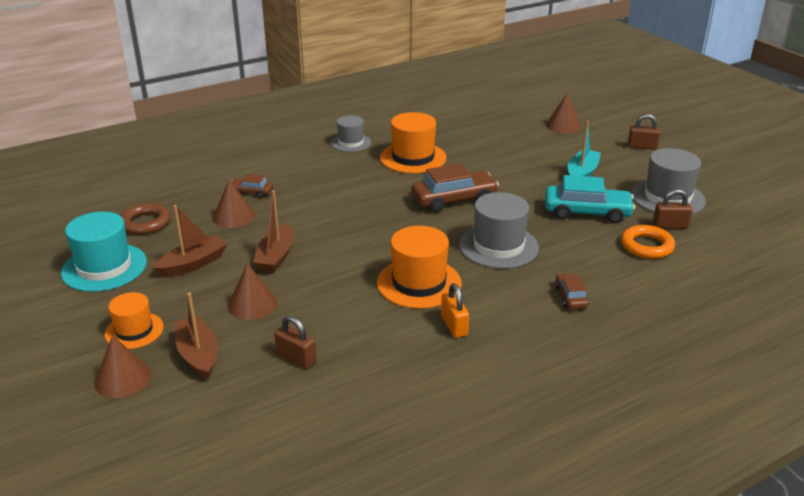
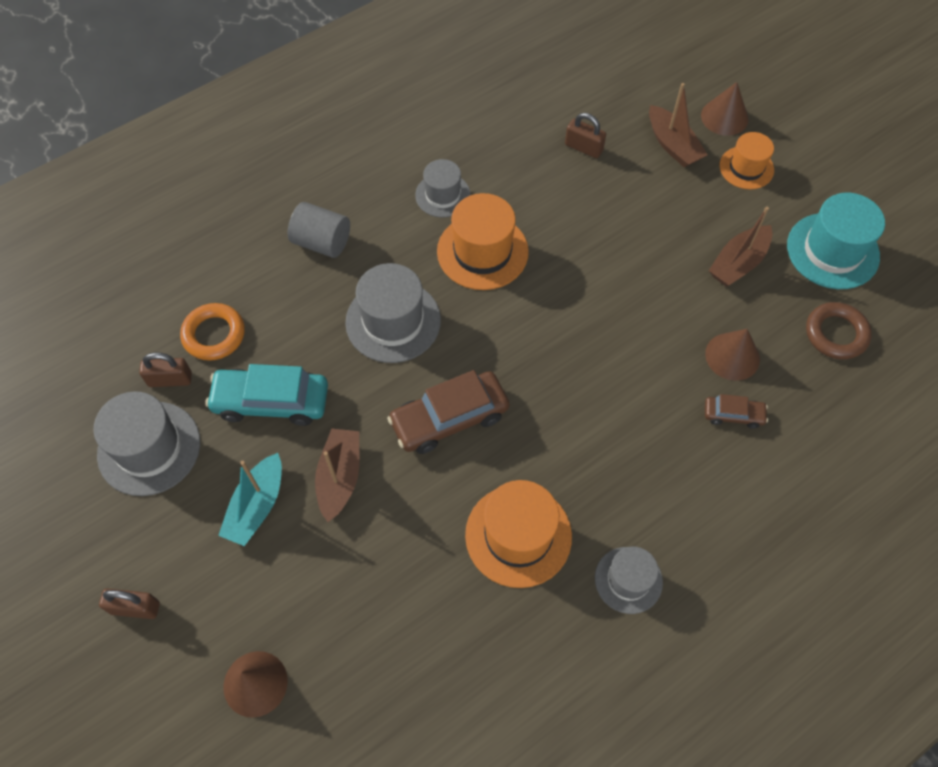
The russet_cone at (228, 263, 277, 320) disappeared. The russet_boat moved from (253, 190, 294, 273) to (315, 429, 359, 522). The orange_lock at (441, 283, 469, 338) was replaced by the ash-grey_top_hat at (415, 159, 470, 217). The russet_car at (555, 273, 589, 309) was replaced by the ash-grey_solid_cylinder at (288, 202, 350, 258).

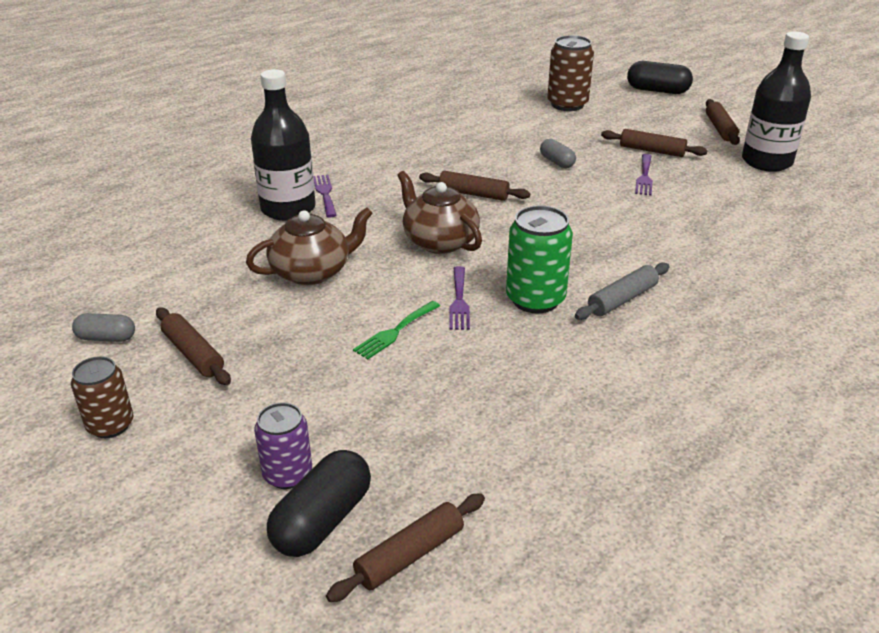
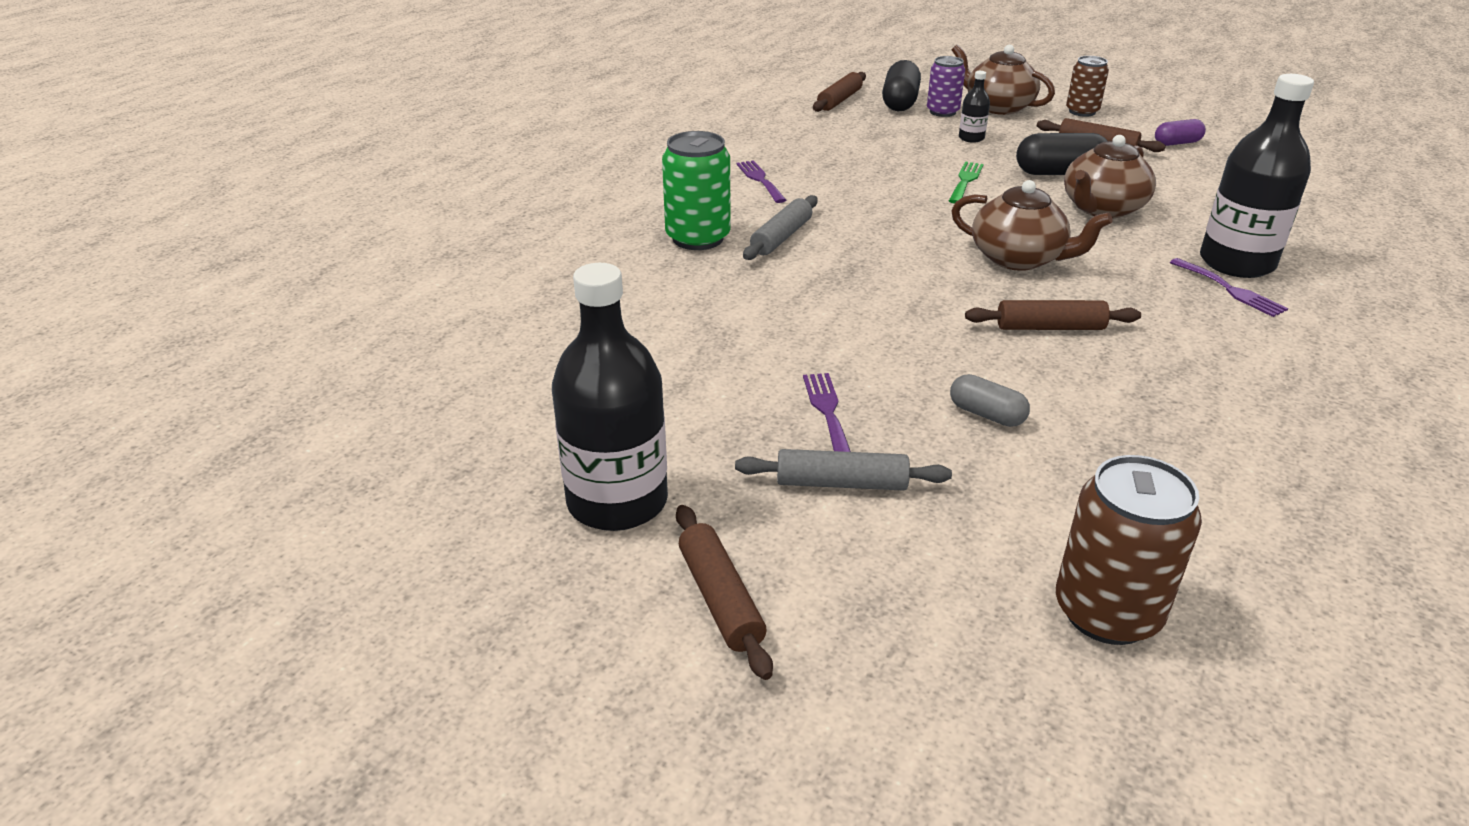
The ash-grey_pill_shape at (72, 313, 135, 342) became the violet_pill_shape at (1155, 119, 1206, 146). The violet_fork moved from (449, 266, 470, 330) to (736, 160, 786, 203). The emerald_can moved from (506, 205, 573, 314) to (662, 131, 730, 250). The russet_dough_roller at (601, 129, 708, 157) became the ash-grey_dough_roller at (735, 449, 952, 491). The ebony_pill_shape moved from (627, 61, 693, 94) to (1016, 133, 1107, 175). The russet_tea_pot at (952, 45, 1055, 115) appeared. The ebony_flask at (959, 71, 990, 143) appeared.

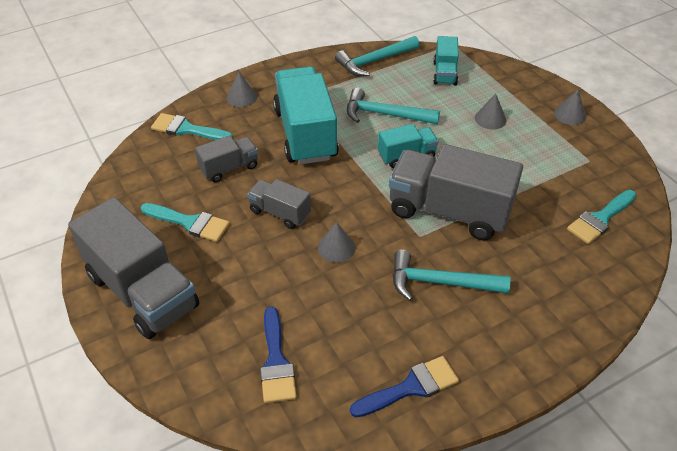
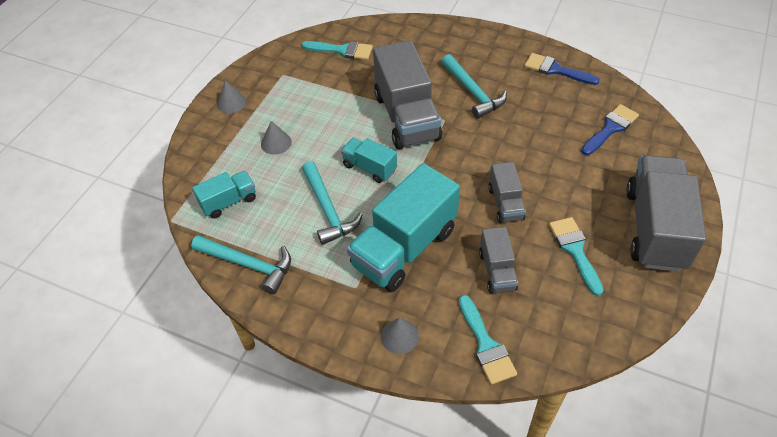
The ash-grey_toy_truck at (195, 135, 258, 182) turned 120 degrees counterclockwise. The ash-grey_cone at (318, 222, 355, 262) disappeared.

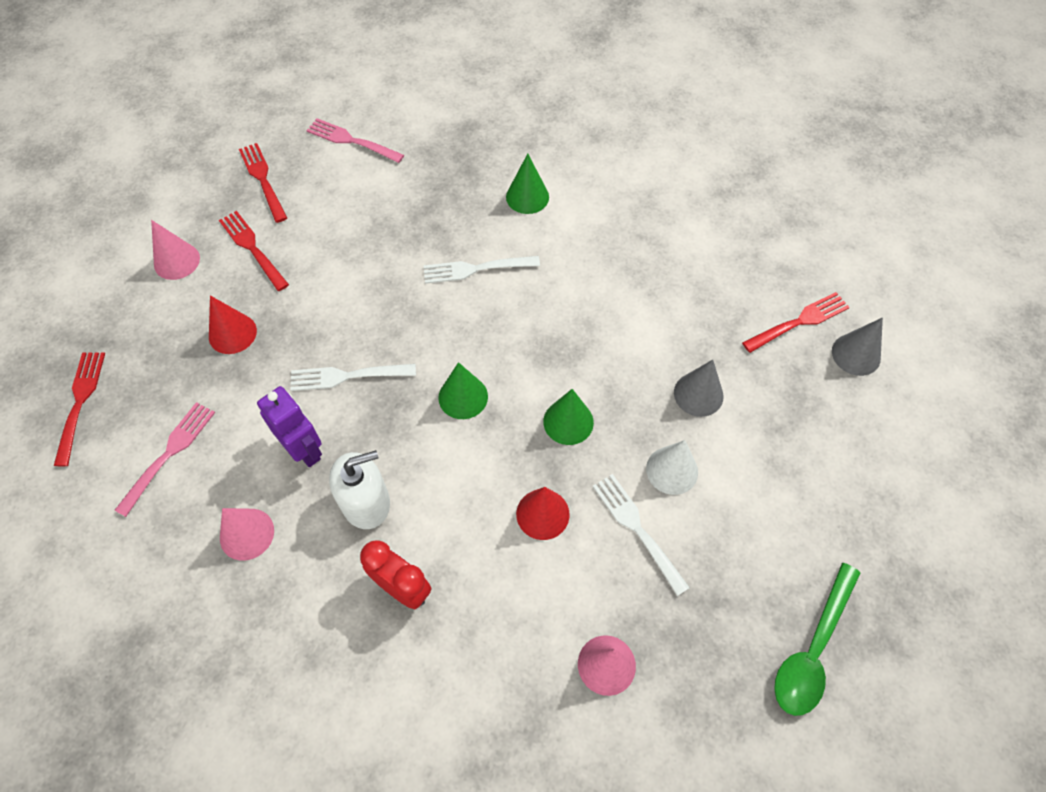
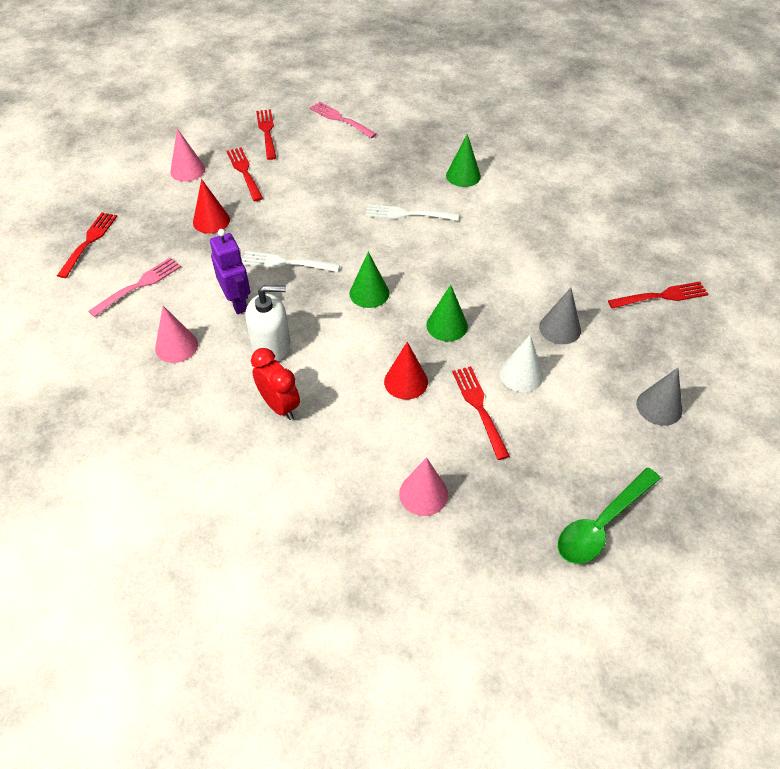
The pure_white_fork at (593, 474, 690, 596) became the crimson_fork at (452, 366, 510, 460). The ash-grey_cone moved from (832, 318, 883, 376) to (636, 368, 682, 426).

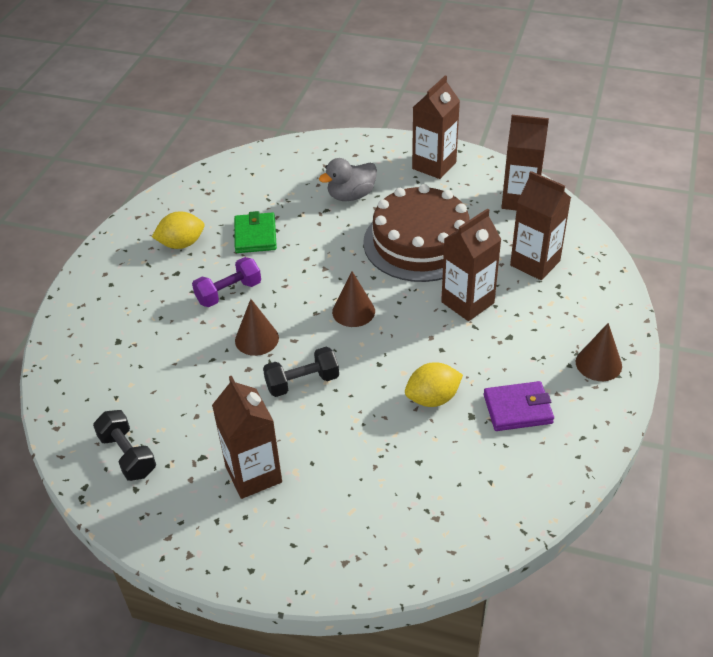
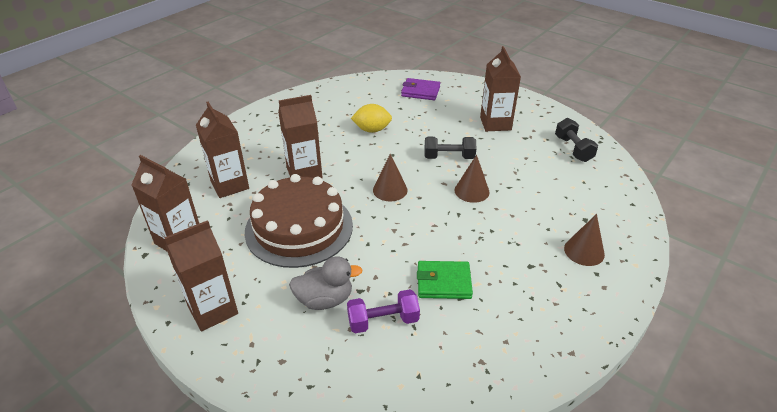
The bright_yellow_lemon at (152, 211, 204, 249) disappeared. The violet_free_weight moved from (192, 257, 261, 307) to (347, 289, 420, 333). The emerald_card_wallet at (234, 211, 277, 253) turned 75 degrees clockwise. The violet_card_wallet moved from (484, 381, 554, 431) to (401, 78, 440, 100). The russet_cone moved from (576, 323, 622, 381) to (564, 214, 605, 266).

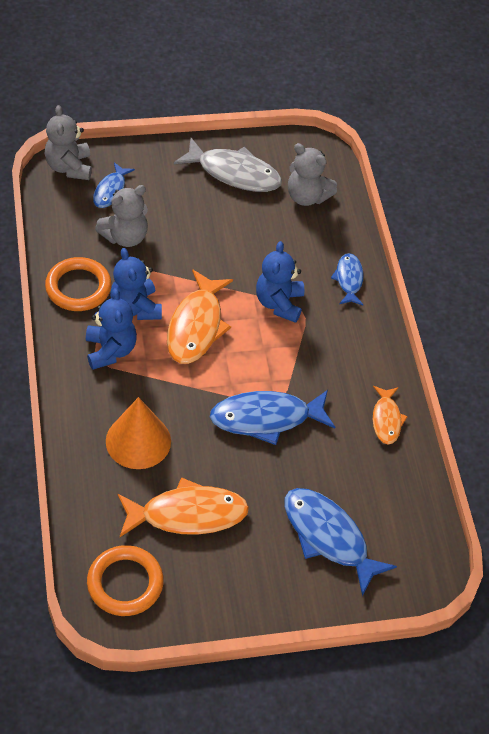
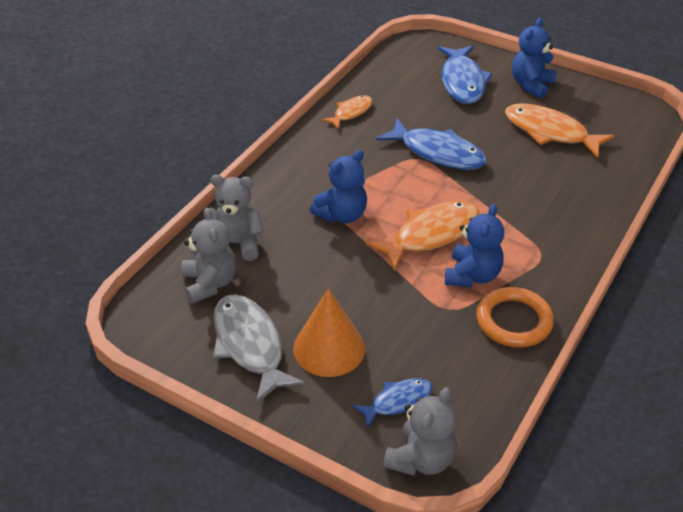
The cobalt_teddy_bear moved from (86, 288, 137, 370) to (512, 18, 557, 99). The orange_ring at (87, 545, 164, 616) disappeared. The ash-grey_teddy_bear moved from (95, 185, 148, 247) to (210, 175, 264, 261). The orange_cone moved from (106, 397, 171, 469) to (293, 289, 365, 377). The cobalt_fish at (331, 253, 364, 305) disappeared.

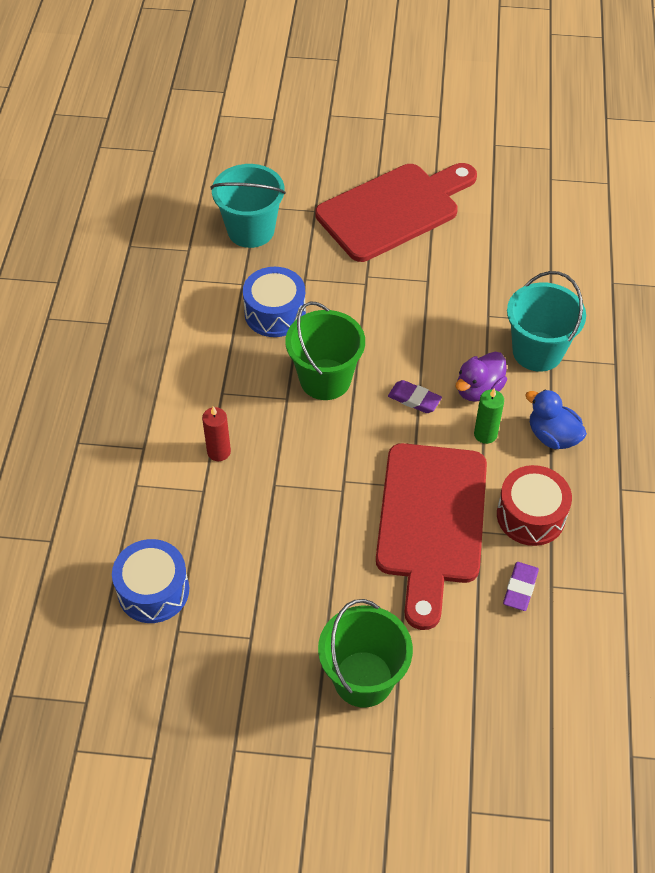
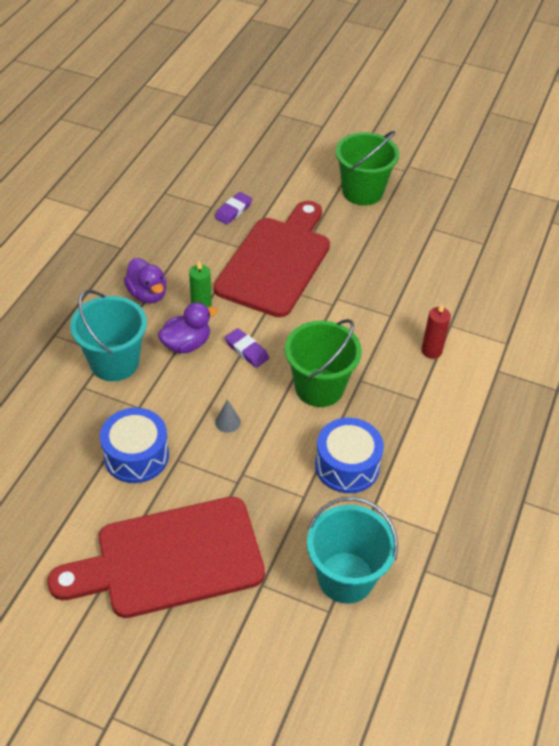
The cobalt_drum moved from (112, 539, 189, 623) to (100, 408, 169, 483). The crimson_drum at (497, 465, 572, 546) disappeared. The cobalt_rubber_duck at (525, 390, 587, 449) became the violet_rubber_duck at (124, 258, 166, 304). The ash-grey_cone at (215, 399, 241, 433) appeared.

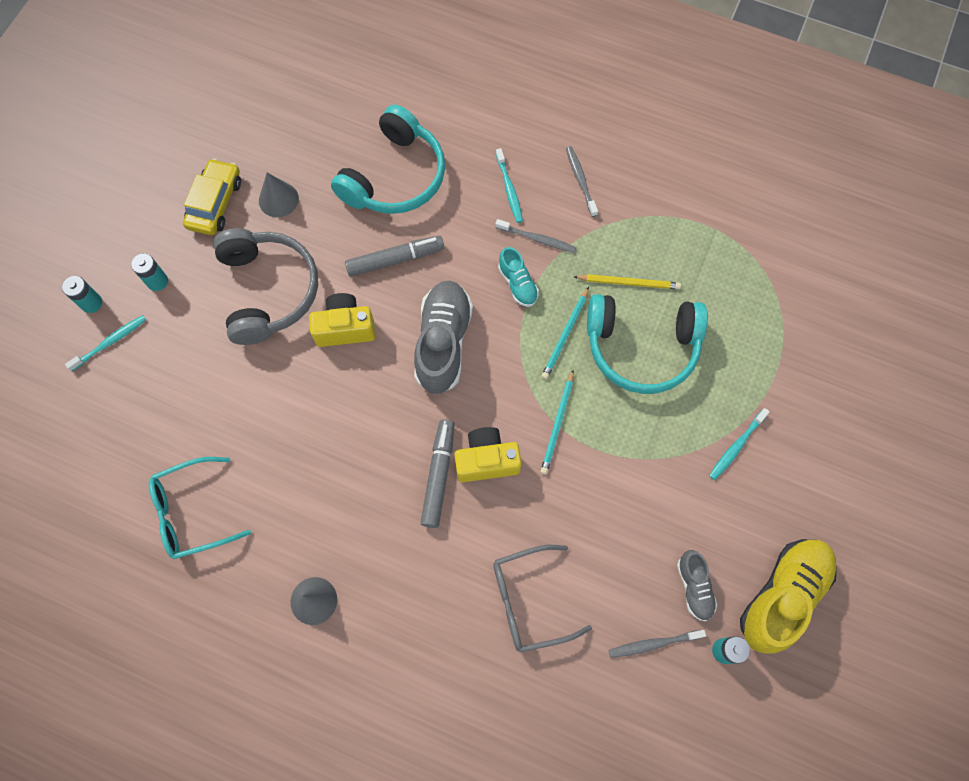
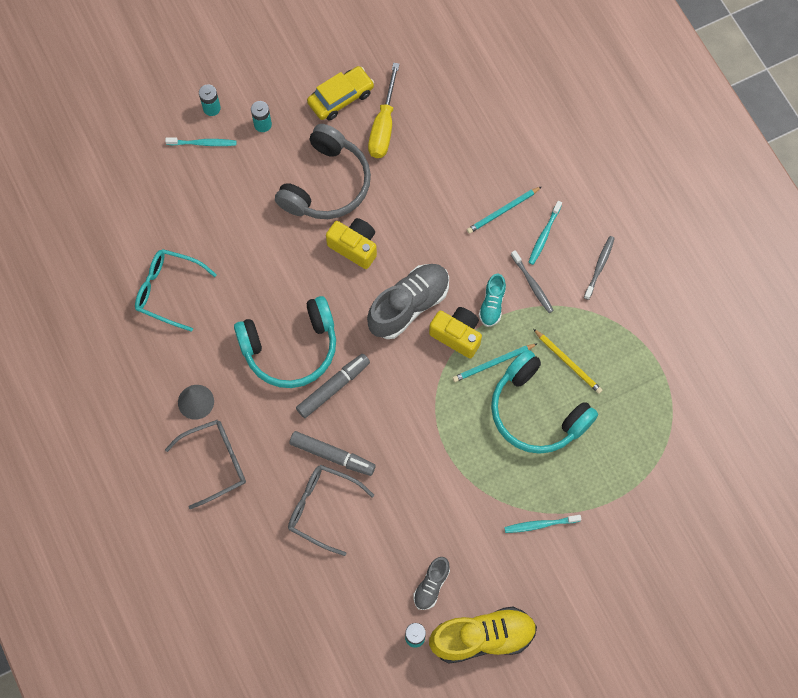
The ash-grey_cone at (259, 173, 299, 218) was replaced by the bright_yellow_screwdriver at (368, 63, 400, 158). The teal_headphones moved from (331, 105, 445, 214) to (234, 296, 336, 388). The ash-grey_marker_pen moved from (345, 236, 444, 277) to (289, 431, 376, 476). The bright_yellow_photo_camera moved from (455, 427, 521, 482) to (429, 307, 482, 359). The teal_lead_pencil moved from (540, 370, 574, 474) to (467, 186, 542, 234). The ash-grey_dental_brush at (609, 630, 706, 658) disappeared. The ash-grey_spectacles at (165, 420, 246, 509) appeared.

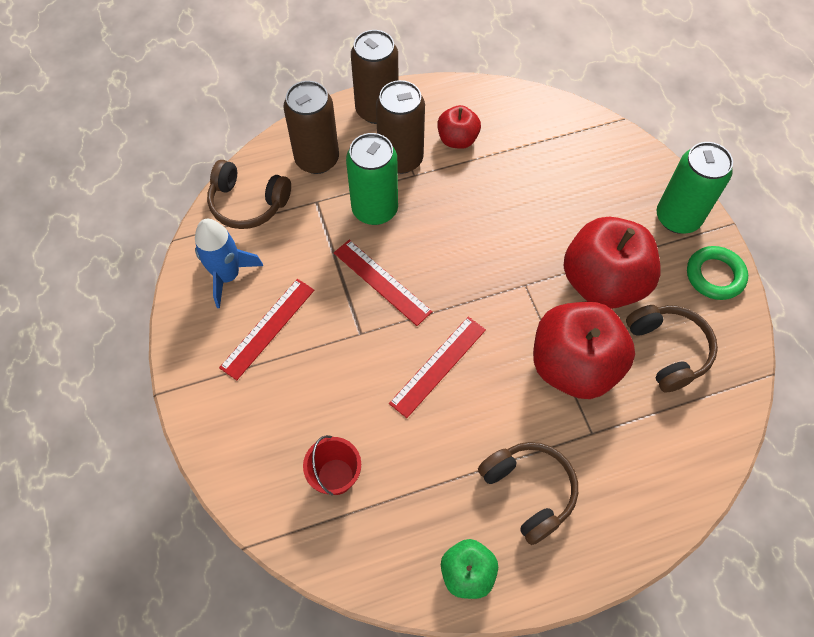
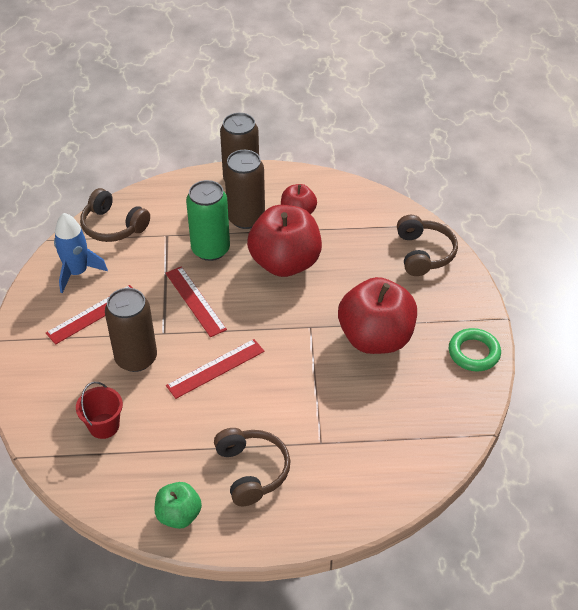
The russet_can moved from (284, 81, 339, 174) to (105, 288, 157, 372). The crimson_toy_apple moved from (533, 302, 635, 399) to (247, 205, 322, 277). The russet_headphones moved from (626, 305, 718, 392) to (397, 215, 458, 276). The emerald_can at (657, 142, 733, 234) disappeared.

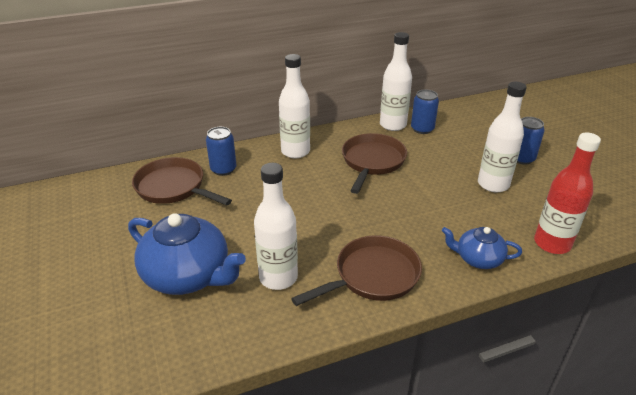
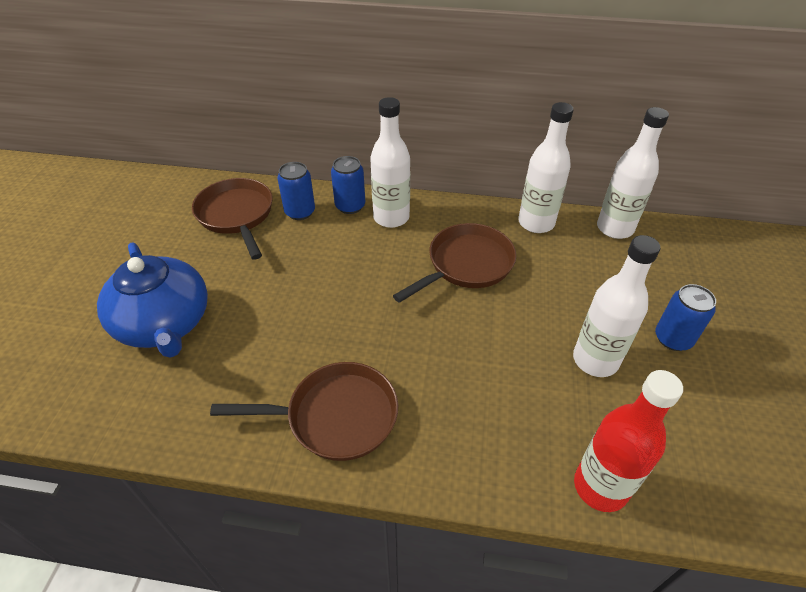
The pure_white_flask moved from (254, 163, 298, 290) to (597, 107, 669, 239). The cobalt_can moved from (411, 90, 439, 134) to (331, 156, 365, 214). The cobalt_tea_pot at (442, 227, 522, 269) disappeared.

